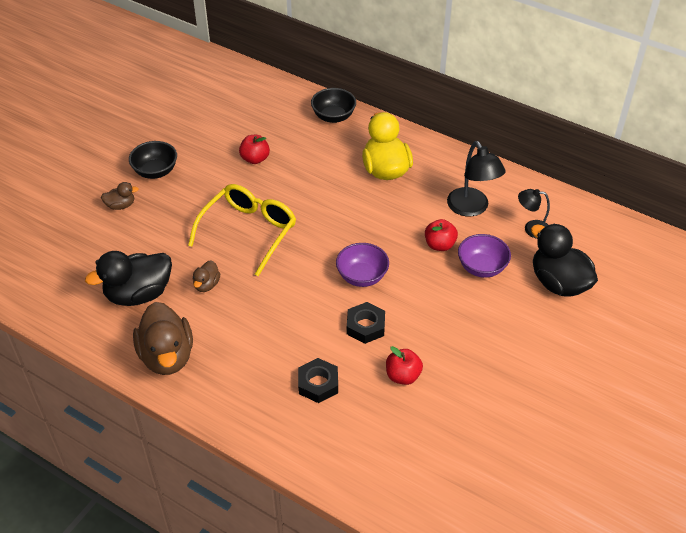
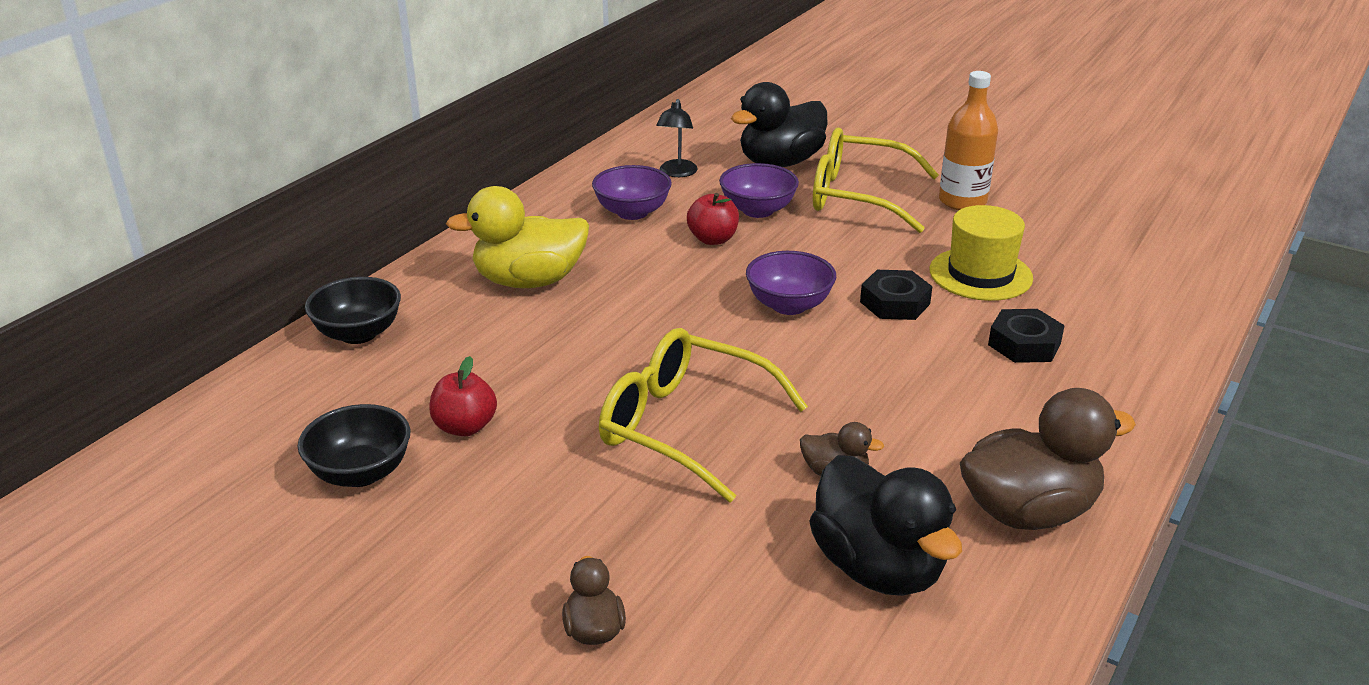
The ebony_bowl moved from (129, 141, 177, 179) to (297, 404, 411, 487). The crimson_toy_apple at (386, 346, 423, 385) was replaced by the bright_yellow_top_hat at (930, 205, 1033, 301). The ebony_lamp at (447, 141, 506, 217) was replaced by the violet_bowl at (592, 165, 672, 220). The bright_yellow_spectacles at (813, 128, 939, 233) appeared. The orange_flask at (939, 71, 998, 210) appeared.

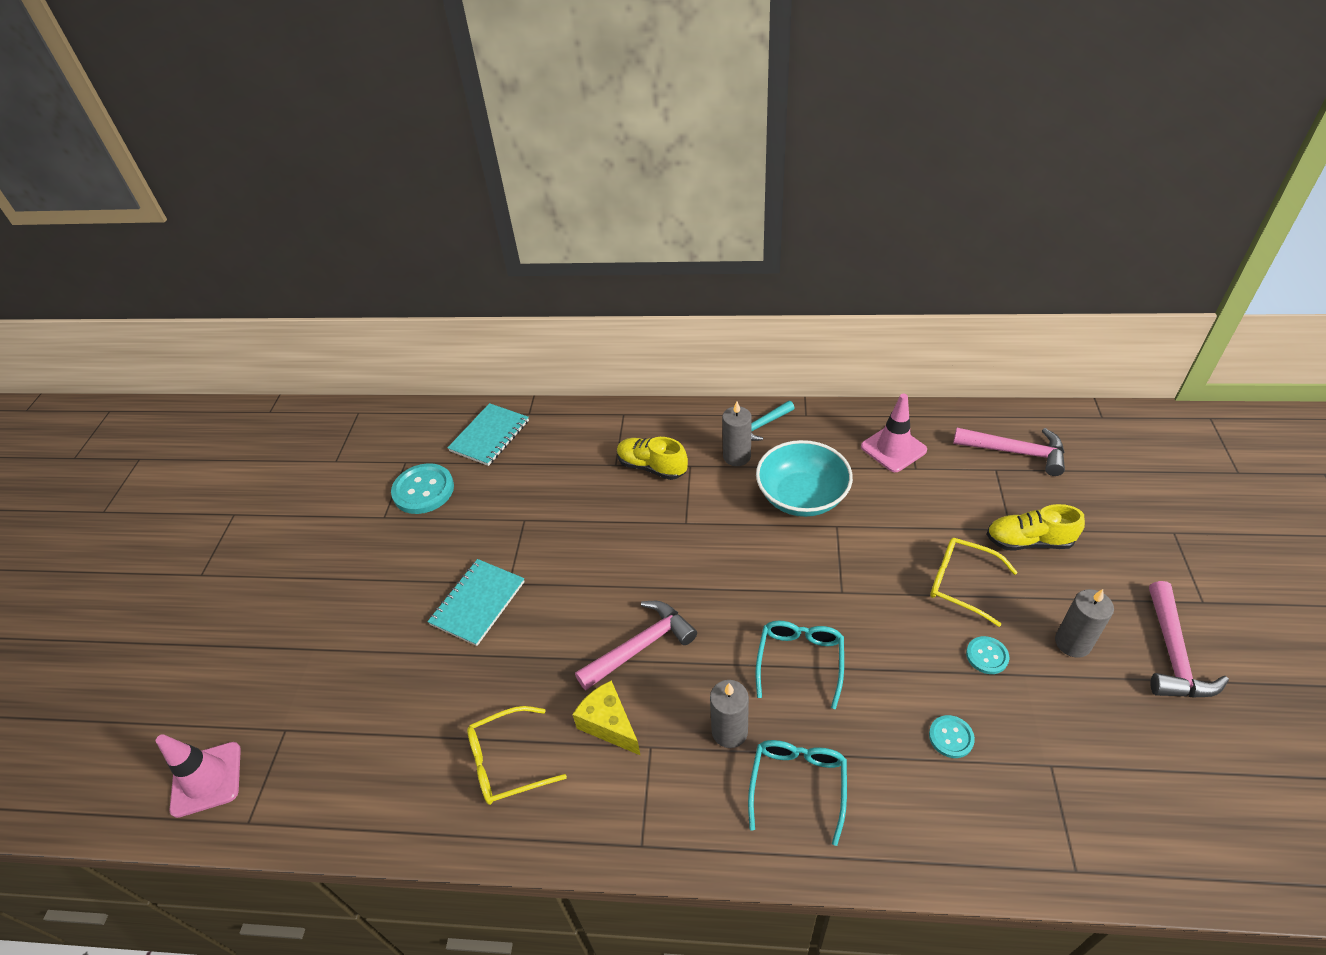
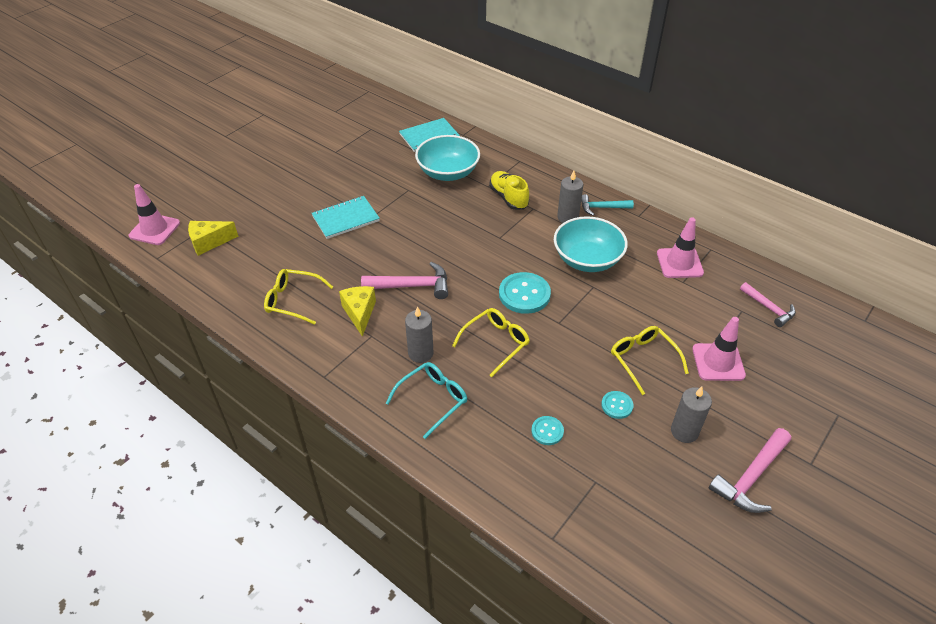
The teal_sewing_button moved from (391, 463, 454, 514) to (499, 272, 551, 314). The teal_spectacles at (755, 621, 844, 709) became the bright_yellow_spectacles at (452, 308, 530, 377). The rose-pink_claw_hammer at (953, 428, 1065, 476) changed to 0.66 times the size. The bright_yellow_shoe at (986, 504, 1085, 551) was replaced by the rose-pink_safety_cone at (692, 317, 746, 381). The bright_yellow_piece_of_cheese at (188, 221, 238, 256) appeared. The teal_bowl at (415, 135, 480, 181) appeared.

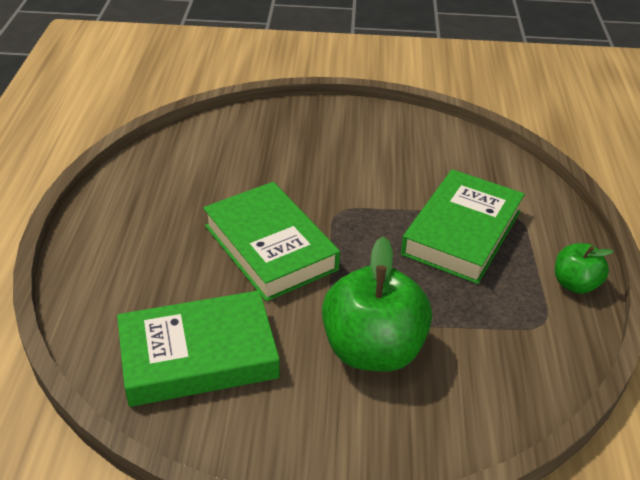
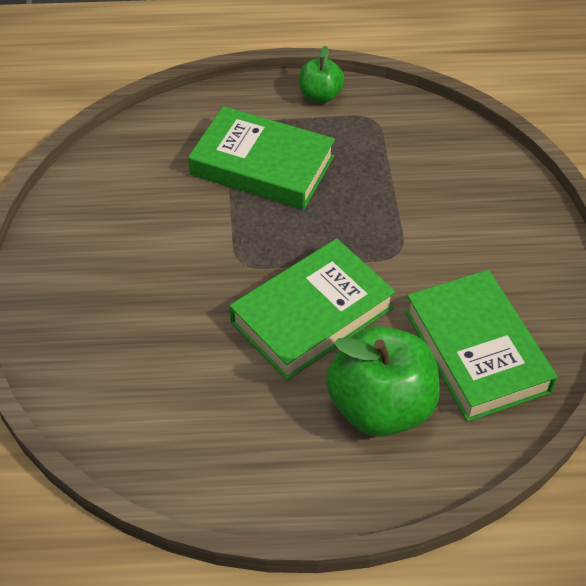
The emerald_toy_apple moved from (322, 236, 432, 372) to (326, 326, 440, 437).

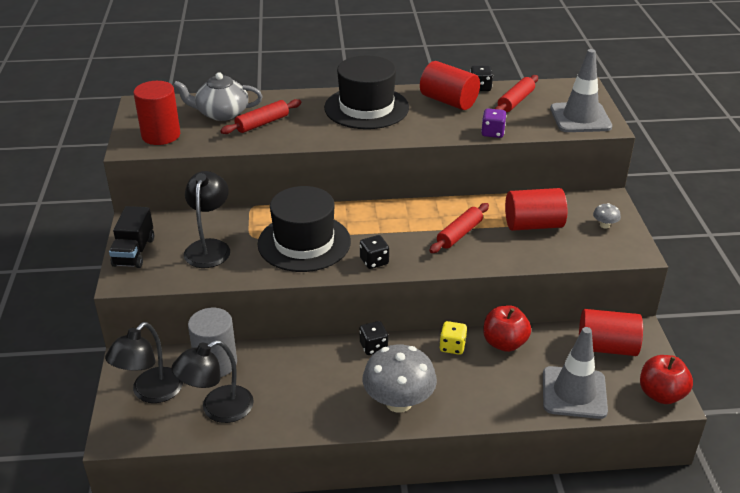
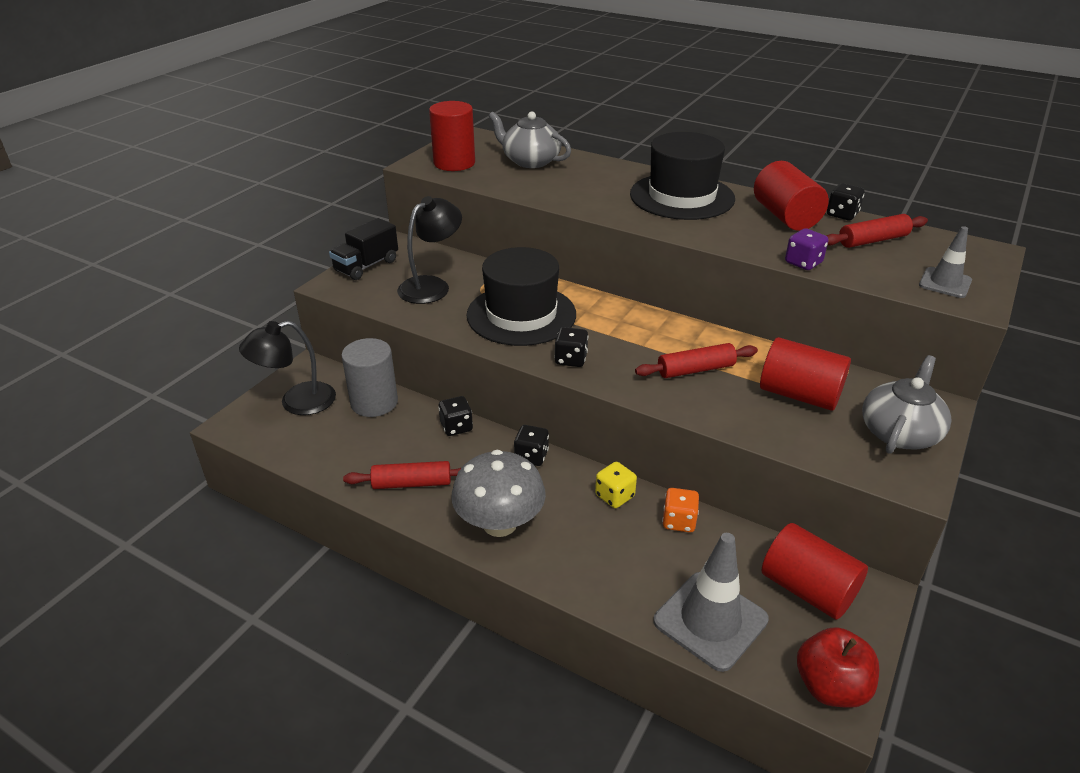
The ebony_lamp at (171, 340, 254, 423) disappeared. The crimson_dough_roller moved from (220, 99, 301, 134) to (343, 461, 461, 489). The crimson_toy_apple at (483, 305, 531, 352) was replaced by the orange_game_die at (662, 488, 699, 532). The ash-grey_safety_cone at (550, 49, 612, 132) changed to 0.58 times the size. The ash-grey_toadstool at (593, 203, 621, 229) was replaced by the ash-grey_tea_pot at (862, 355, 952, 454). The ebony_game_die at (438, 396, 473, 436) appeared.

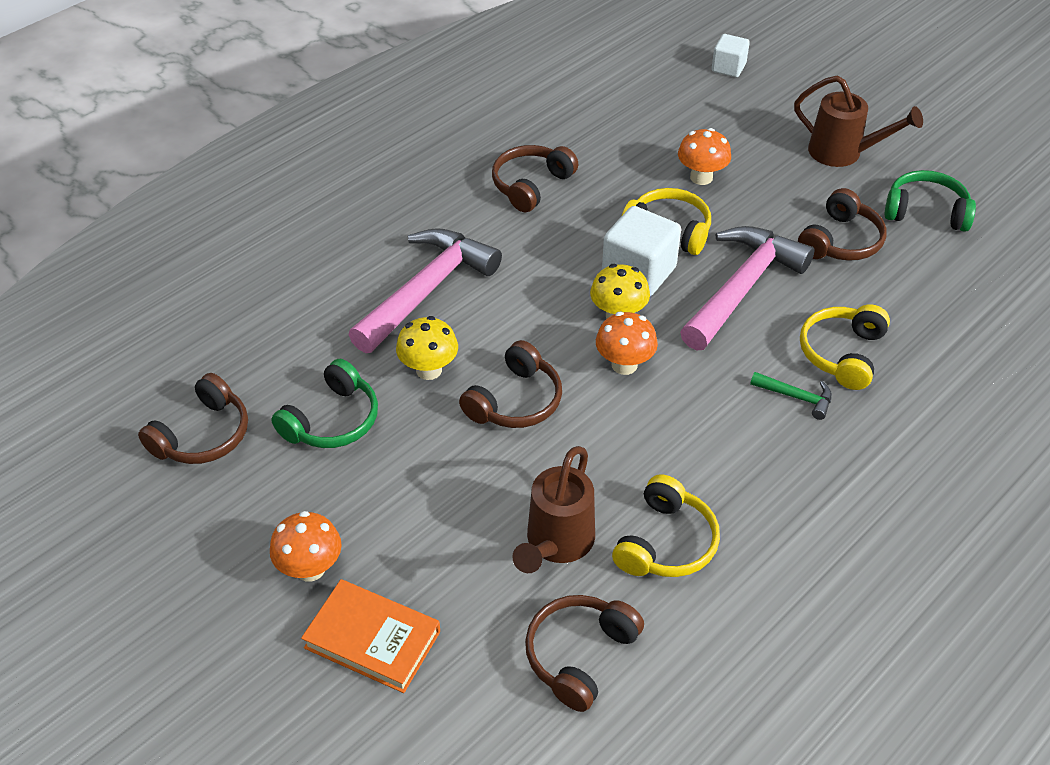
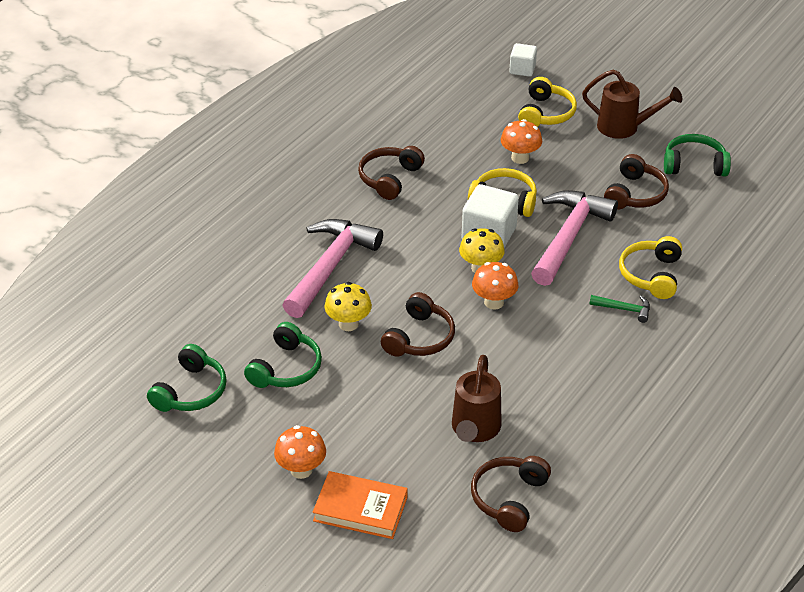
The russet_headphones at (138, 373, 248, 464) became the emerald_headphones at (147, 344, 227, 412). The bright_yellow_headphones moved from (612, 474, 720, 577) to (518, 77, 577, 127).

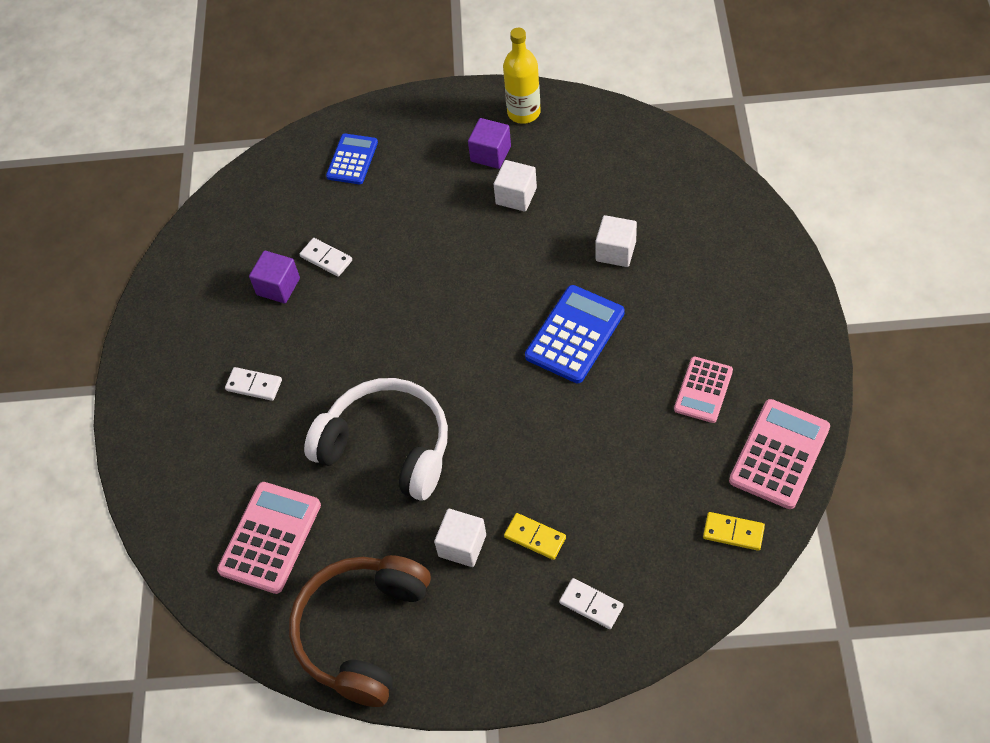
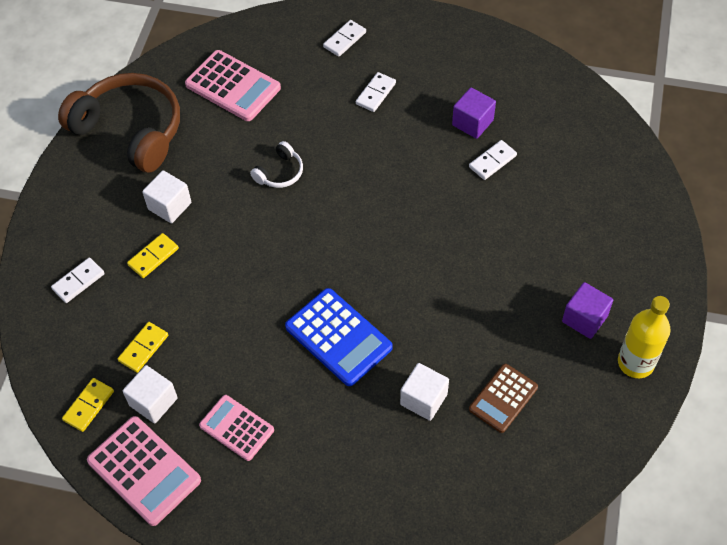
The pure_white_headphones at (304, 378, 448, 501) changed to 0.43 times the size. The cobalt_adding_machine at (326, 133, 378, 184) disappeared. The pure_white_block moved from (493, 160, 537, 212) to (123, 365, 178, 424). The bright_yellow_domino_tile at (118, 322, 168, 373) appeared. The pure_white_domino_tile at (323, 20, 366, 57) appeared. The russet_adding_machine at (469, 364, 538, 433) appeared.

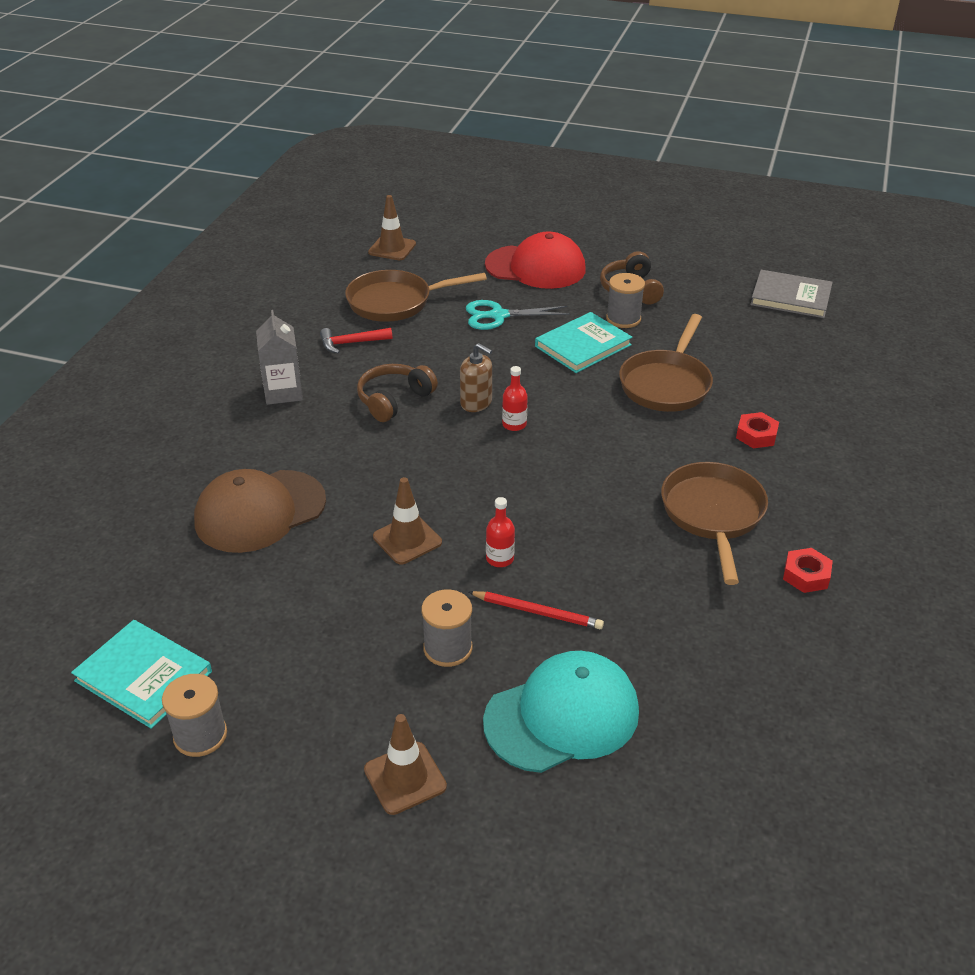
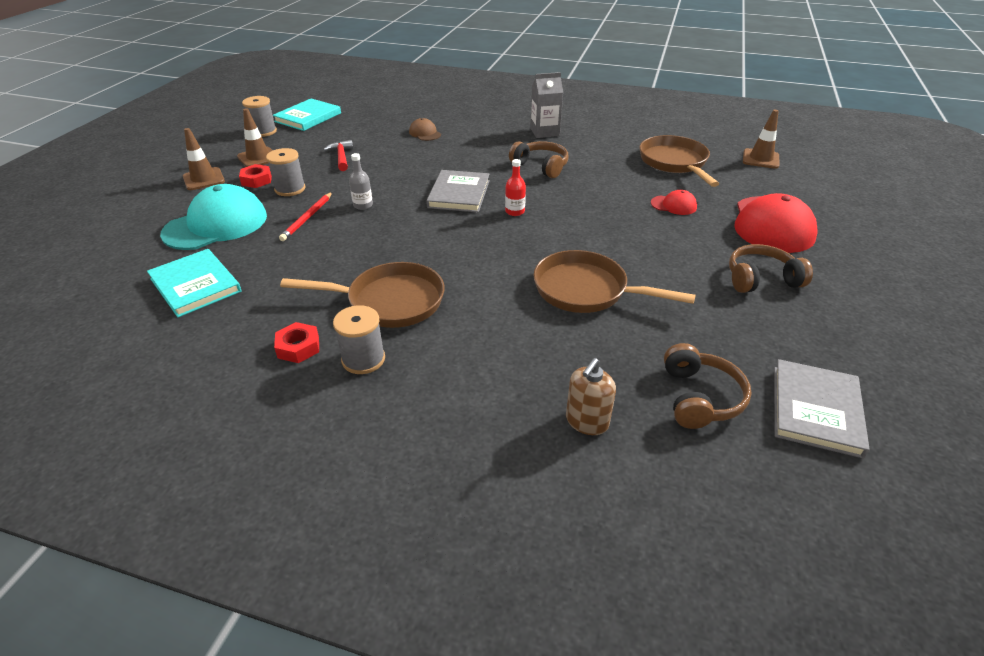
The russet_peaked_cap at (194, 469, 326, 553) changed to 0.47 times the size. The crimson_claw_hammer moved from (320, 328, 392, 354) to (323, 140, 353, 171). The russet_safety_cone moved from (373, 477, 442, 565) to (237, 108, 273, 167). The russet_pump_bottle moved from (460, 343, 492, 412) to (566, 358, 616, 435). The teal_shears at (466, 300, 570, 330) was replaced by the crimson_peaked_cap at (651, 190, 697, 215). The teal_peaked_cap at (483, 651, 639, 773) turned 105 degrees counterclockwise. The crimson_flask at (486, 497, 515, 567) became the ash-grey_flask at (349, 153, 373, 210). The teal_hardcover moved from (535, 312, 632, 373) to (147, 249, 241, 317). The ash-grey_reel_of_thread moved from (606, 273, 645, 328) to (333, 305, 385, 374). The crimson_hex_nut moved from (736, 412, 779, 448) to (239, 164, 272, 188). The ash-grey_hardcover at (426, 170, 490, 212) appeared. The russet_headphones at (664, 343, 751, 429) appeared.

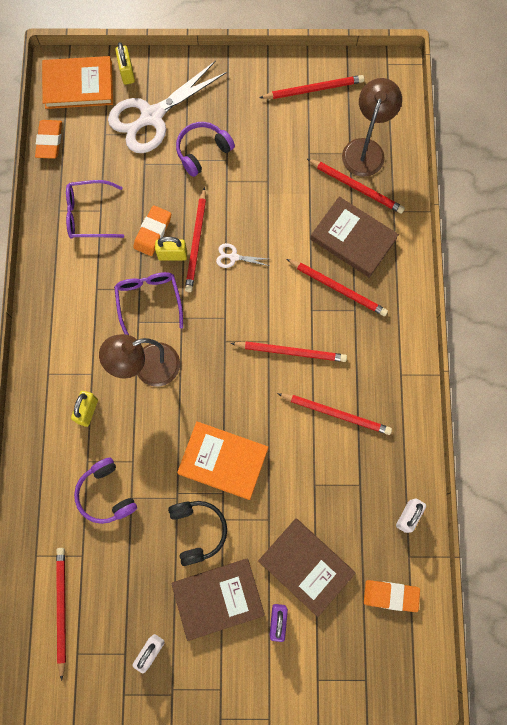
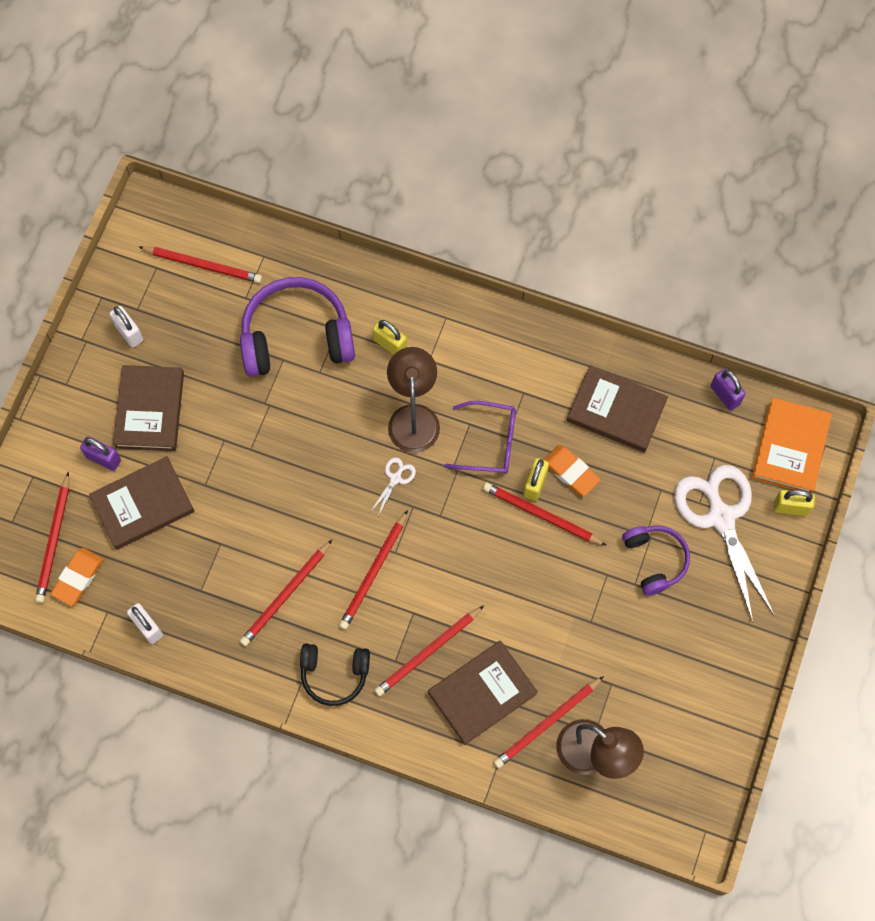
The orange_pencil_eraser at (35, 120, 62, 159) was replaced by the violet_lock at (711, 369, 746, 411). The violet_spectacles at (66, 180, 124, 239) was replaced by the russet_hardcover at (567, 365, 668, 452). The violet_headphones at (74, 458, 137, 524) changed to 1.72 times the size. The ebony_headphones moved from (168, 501, 227, 566) to (300, 644, 370, 706). The orange_hardcover at (177, 421, 268, 500) disappeared. The pure_white_shears moved from (216, 243, 269, 268) to (370, 457, 416, 516). The crimson_lead_pencil moved from (259, 75, 364, 99) to (35, 472, 69, 603).

